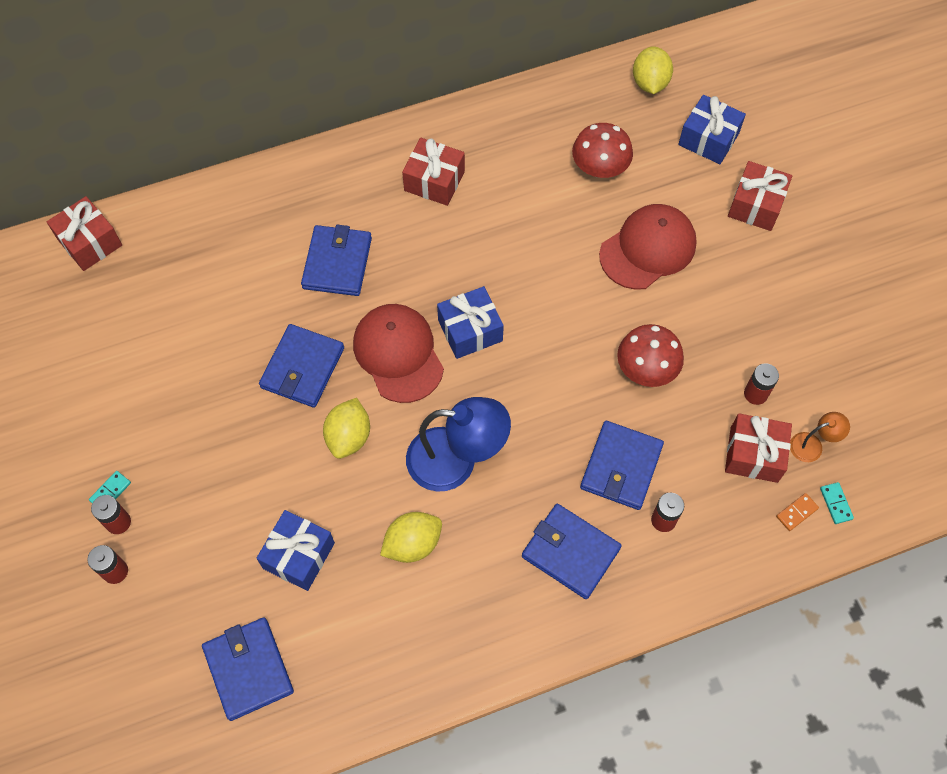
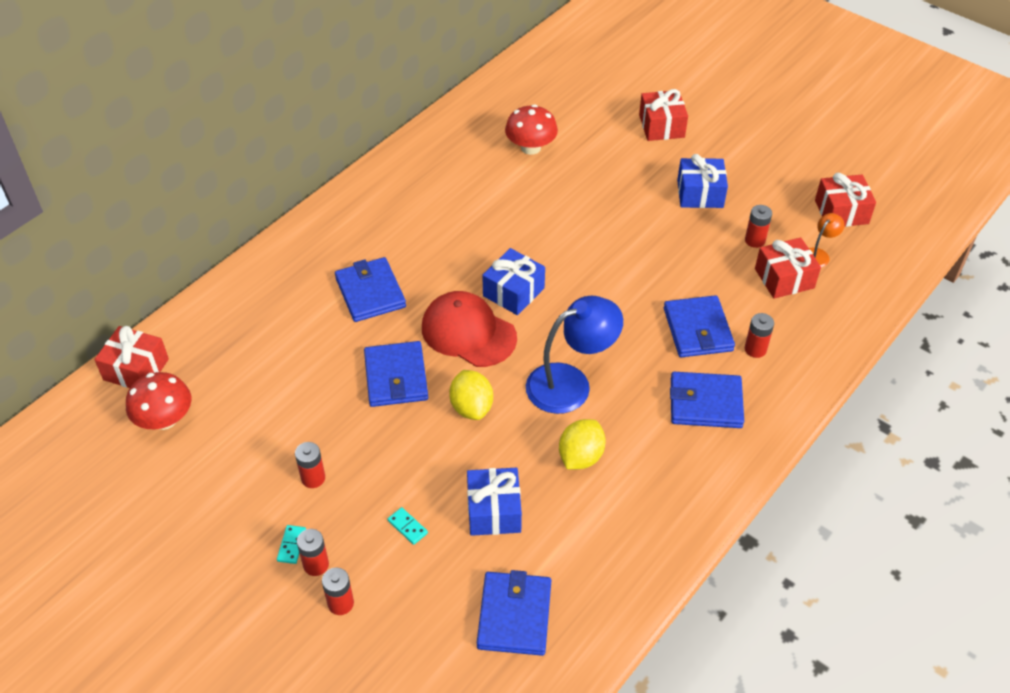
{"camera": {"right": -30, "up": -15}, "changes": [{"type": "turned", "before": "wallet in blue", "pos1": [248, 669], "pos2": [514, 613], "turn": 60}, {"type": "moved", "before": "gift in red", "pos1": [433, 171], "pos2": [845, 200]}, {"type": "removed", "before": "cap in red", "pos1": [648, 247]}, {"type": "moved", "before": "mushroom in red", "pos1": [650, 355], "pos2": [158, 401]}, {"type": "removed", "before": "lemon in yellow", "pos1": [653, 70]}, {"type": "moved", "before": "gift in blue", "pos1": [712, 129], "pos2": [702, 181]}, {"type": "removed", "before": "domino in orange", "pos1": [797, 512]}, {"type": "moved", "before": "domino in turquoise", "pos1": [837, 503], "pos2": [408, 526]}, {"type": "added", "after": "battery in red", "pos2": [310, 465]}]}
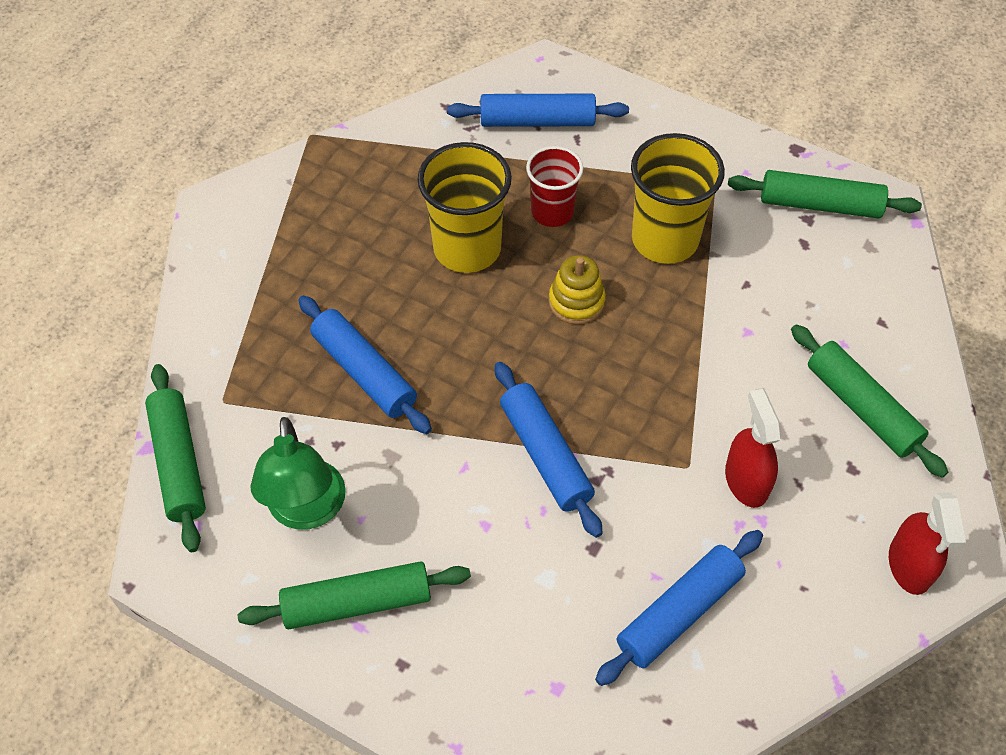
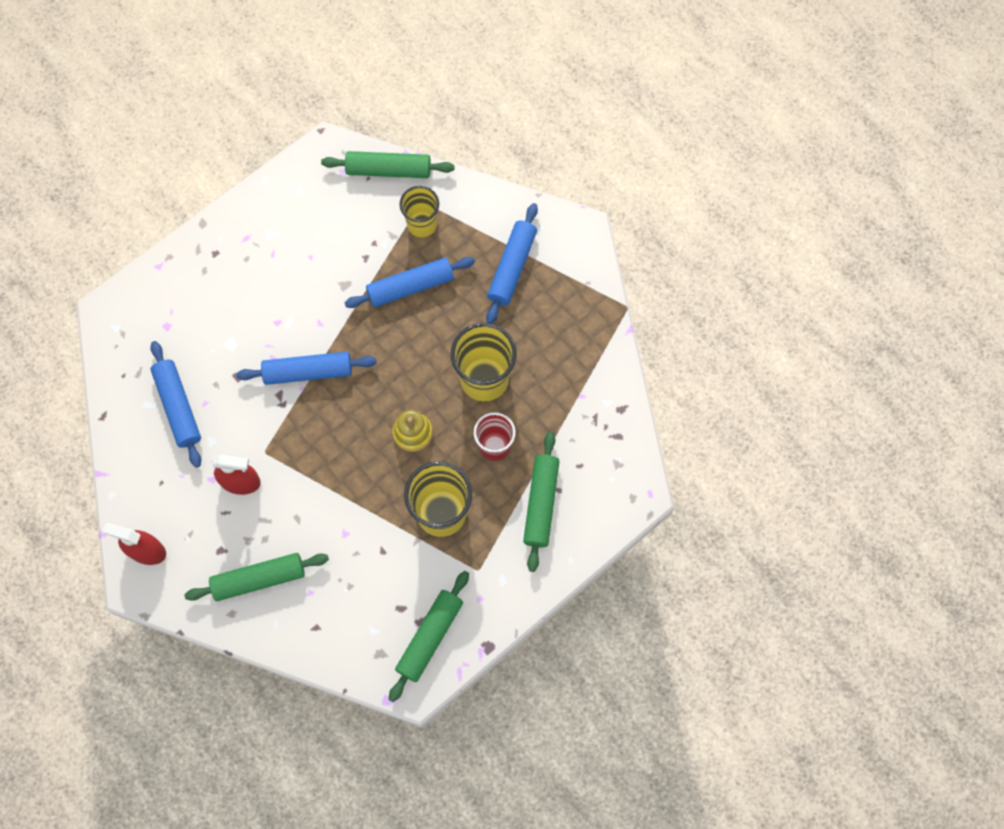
{"camera": {"right": 110, "up": 15}, "changes": [{"type": "moved", "before": "rolling pin in green", "pos1": [354, 595], "pos2": [541, 502]}, {"type": "removed", "before": "lamp in green", "pos1": [298, 473]}, {"type": "moved", "before": "rolling pin in blue", "pos1": [538, 110], "pos2": [512, 263]}, {"type": "added", "after": "cup in yellow", "pos2": [419, 211]}]}
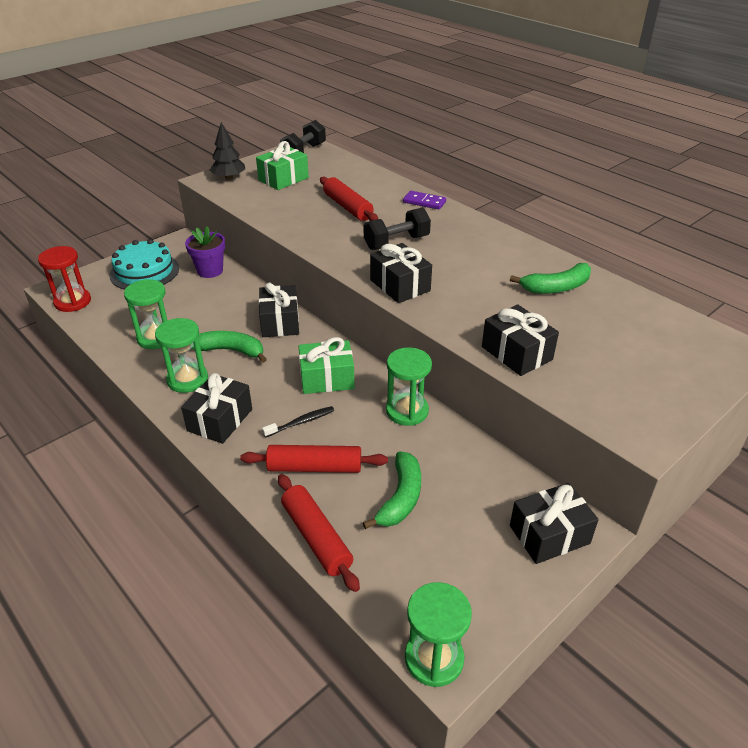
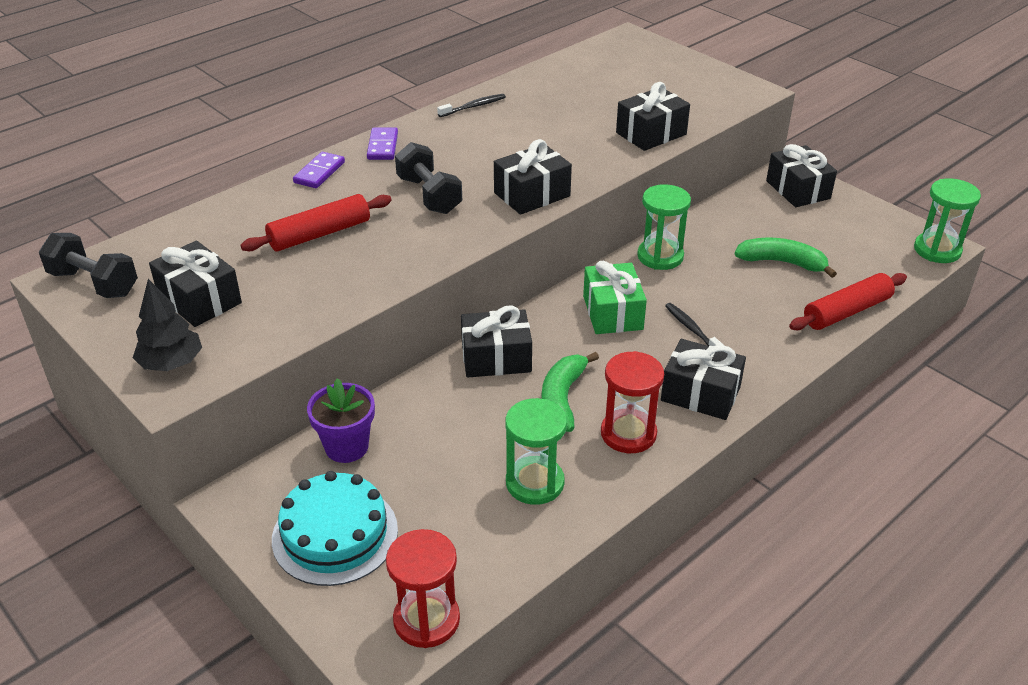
{"camera": {"right": -90, "up": 0}, "changes": [{"type": "recoloured", "before": "hourglass in green", "after": "hourglass in red", "pos1": [181, 355], "pos2": [632, 402]}, {"type": "removed", "before": "rolling pin in red", "pos1": [314, 459]}, {"type": "recoloured", "before": "gift in green", "after": "gift in black", "pos1": [282, 165], "pos2": [195, 283]}, {"type": "removed", "before": "banana in green", "pos1": [550, 278]}, {"type": "added", "after": "domino in purple", "pos2": [382, 144]}, {"type": "added", "after": "toothbrush in black", "pos2": [471, 105]}]}
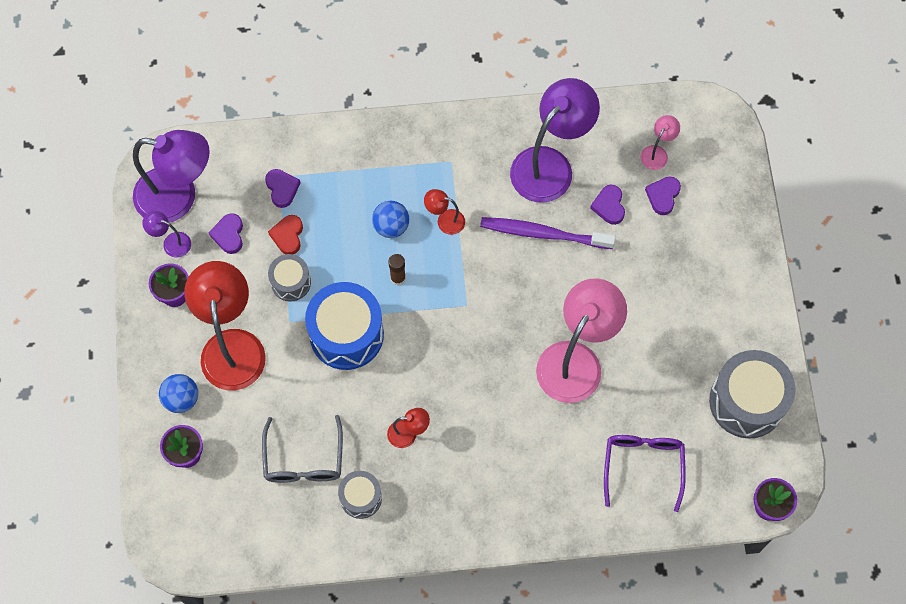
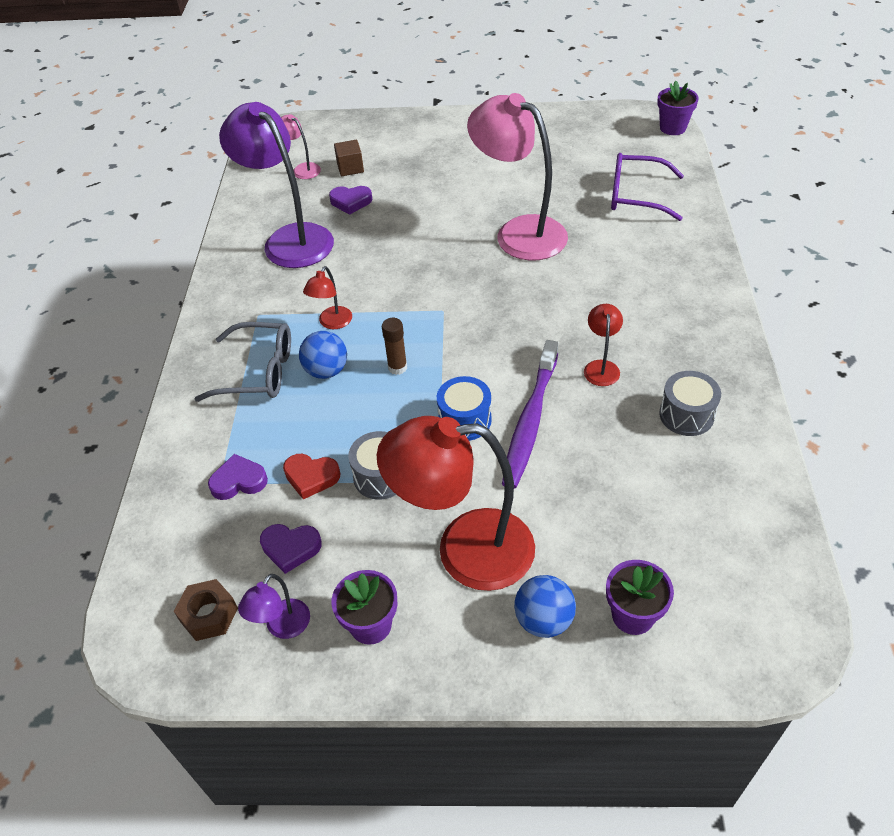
{"camera": {"right": -80, "up": -20}, "changes": [{"type": "replaced", "before": "lamp in purple", "after": "nut in brown", "pos1": [171, 176], "pos2": [206, 610]}, {"type": "moved", "before": "glasses in grey", "pos1": [302, 449], "pos2": [243, 362]}, {"type": "resized", "before": "drum in blue", "pos1": [344, 326], "pos2": [464, 408], "scale": 0.54}, {"type": "moved", "before": "toothbrush in purple", "pos1": [548, 233], "pos2": [530, 414]}, {"type": "replaced", "before": "heart in purple", "after": "cube in brown", "pos1": [663, 195], "pos2": [349, 158]}, {"type": "removed", "before": "drum in grey", "pos1": [752, 394]}]}
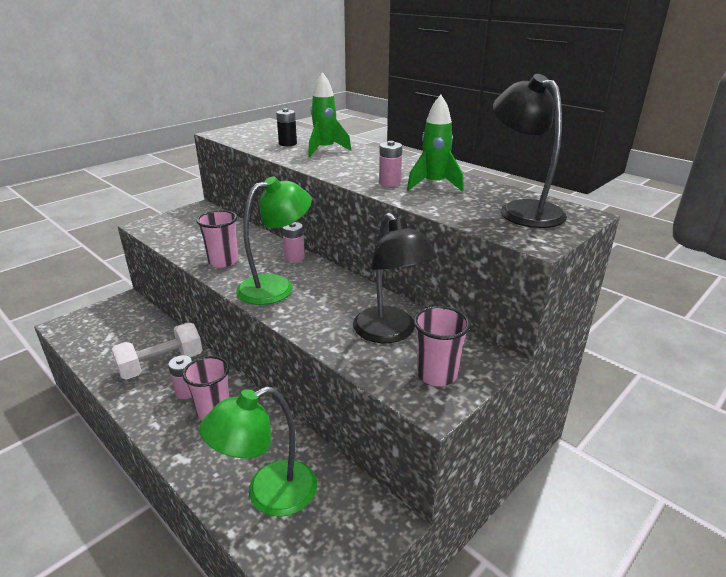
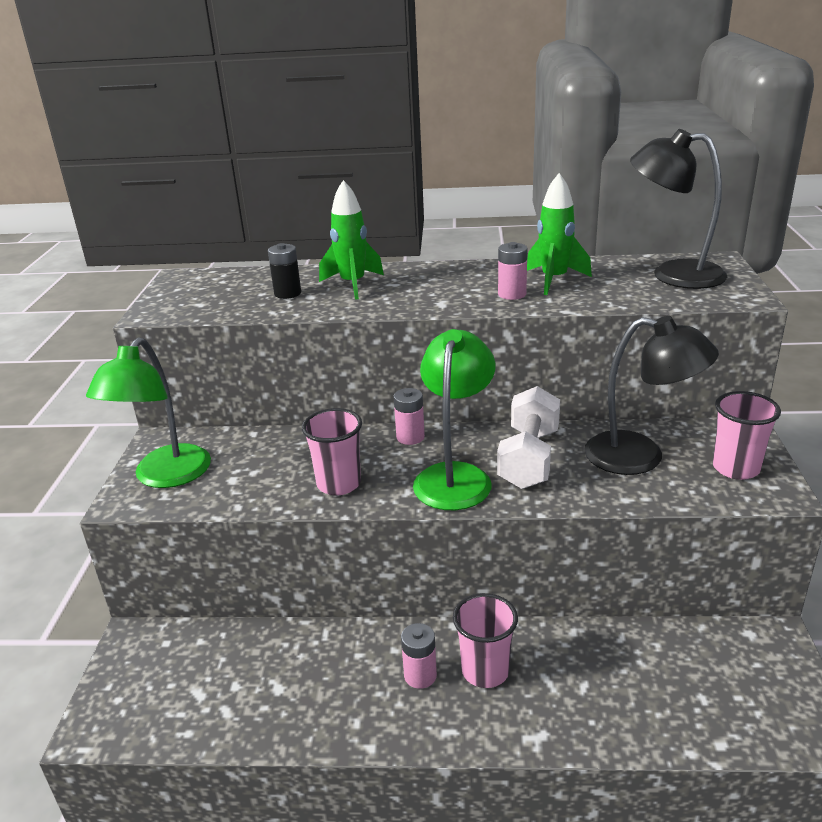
{"camera": {"right": -40, "up": 0}, "changes": [{"type": "moved", "before": "dumbbell in white", "pos1": [156, 351], "pos2": [528, 437]}, {"type": "moved", "before": "lamp in green", "pos1": [258, 451], "pos2": [148, 412]}]}
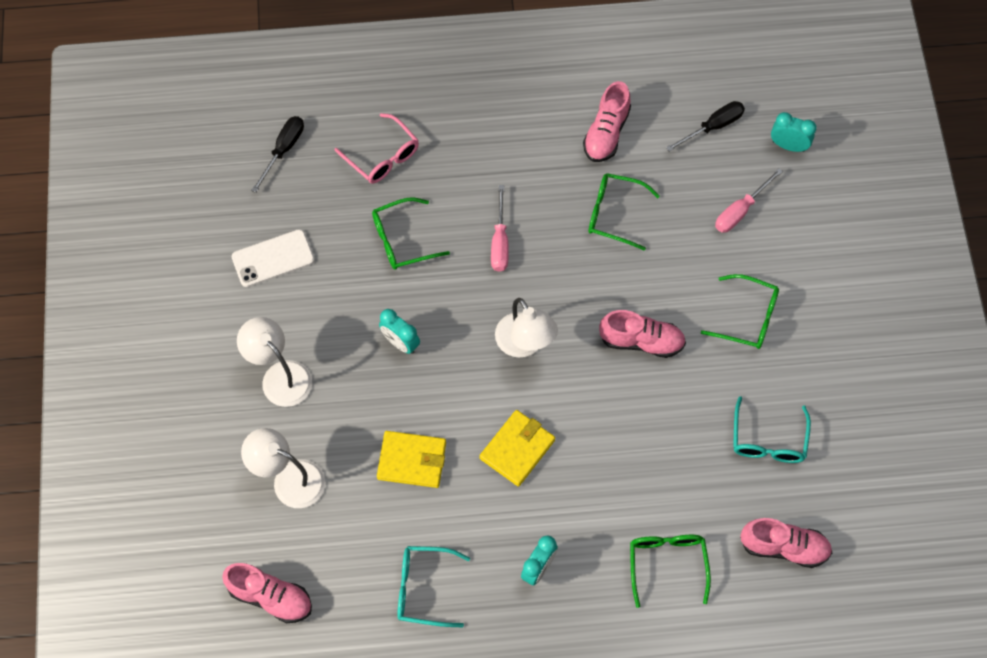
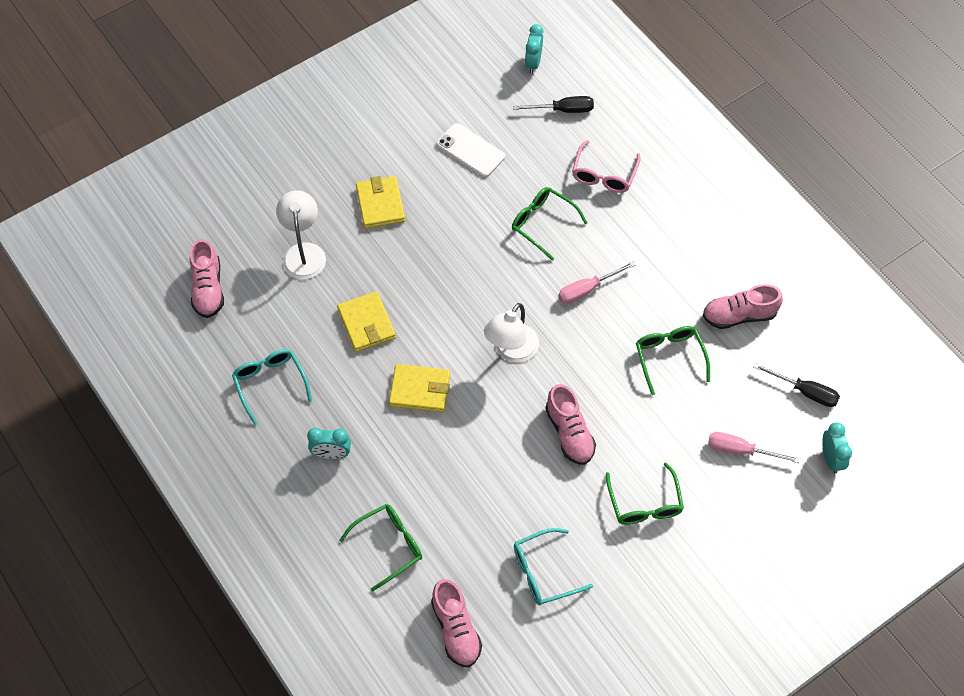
{"camera": {"right": 60, "up": -5}, "changes": [{"type": "replaced", "before": "lamp in white", "after": "wallet in yellow", "pos1": [274, 362], "pos2": [380, 202]}, {"type": "moved", "before": "clock in turquoise", "pos1": [399, 331], "pos2": [534, 49]}]}
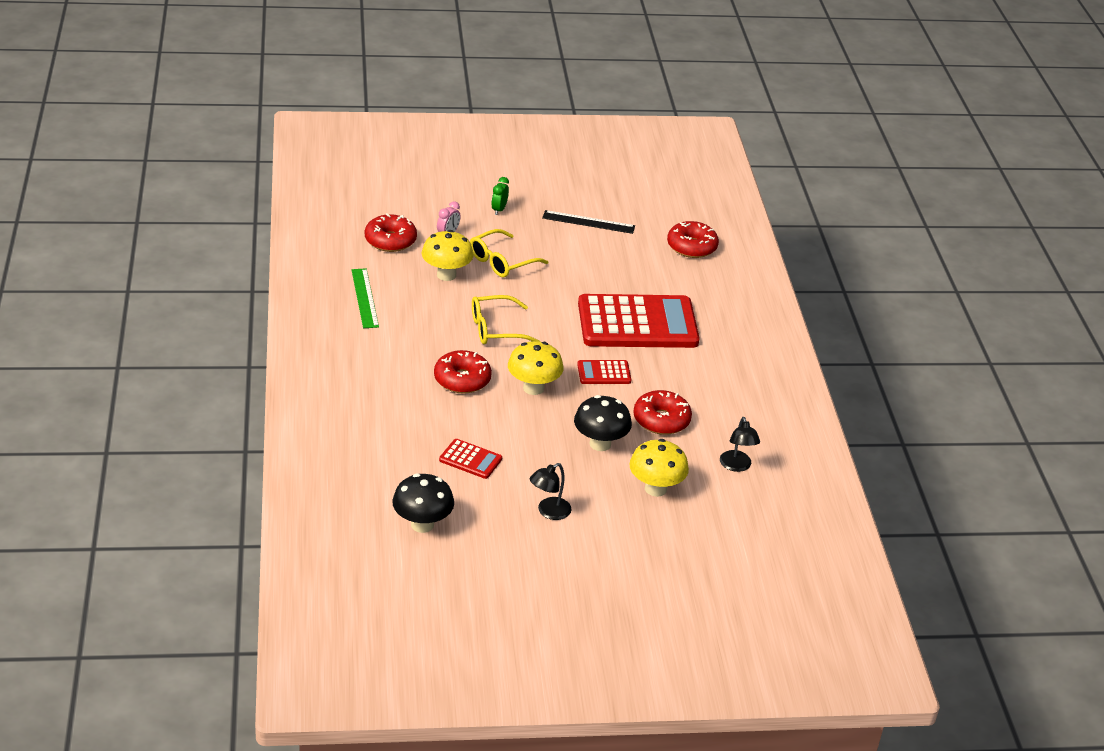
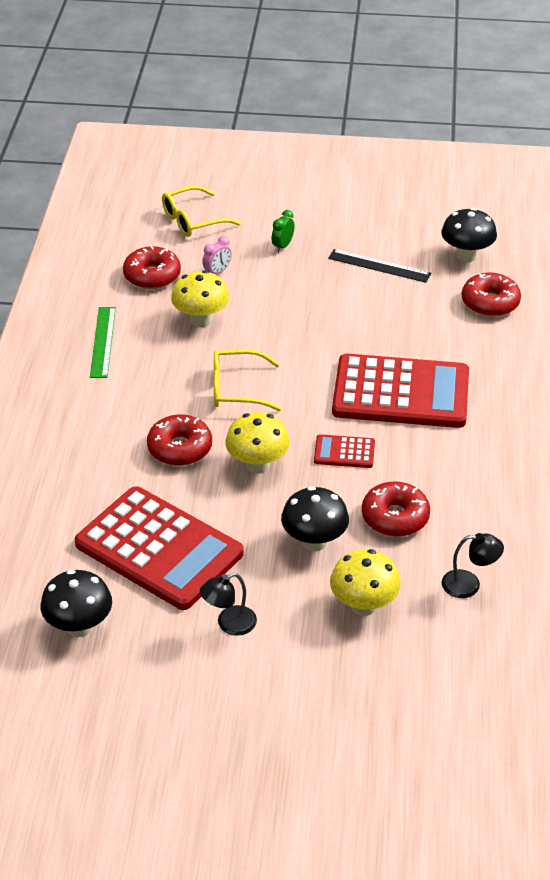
{"camera": {"right": 15, "up": 5}, "changes": [{"type": "resized", "before": "calculator in red", "pos1": [470, 459], "pos2": [159, 548], "scale": 2.33}, {"type": "moved", "before": "glasses in yellow", "pos1": [509, 253], "pos2": [201, 211]}, {"type": "turned", "before": "lamp in black", "pos1": [740, 444], "pos2": [473, 565], "turn": -90}, {"type": "added", "after": "mushroom in black", "pos2": [469, 235]}]}
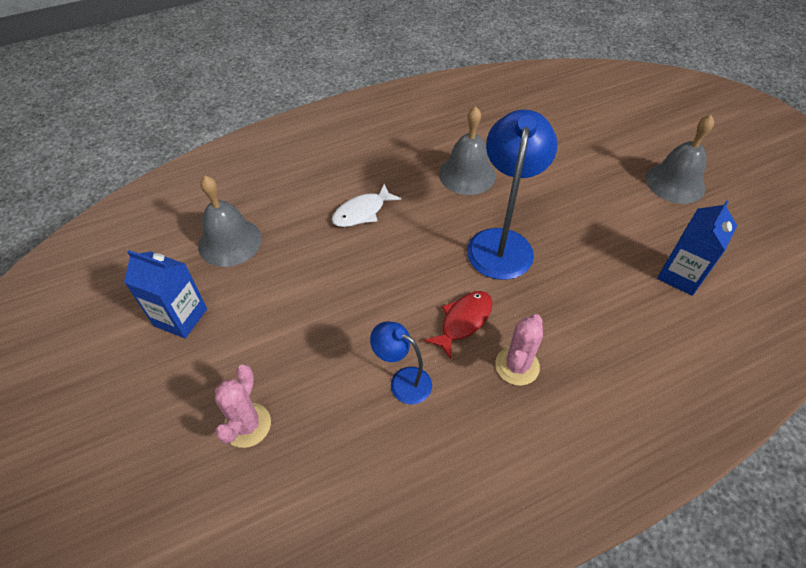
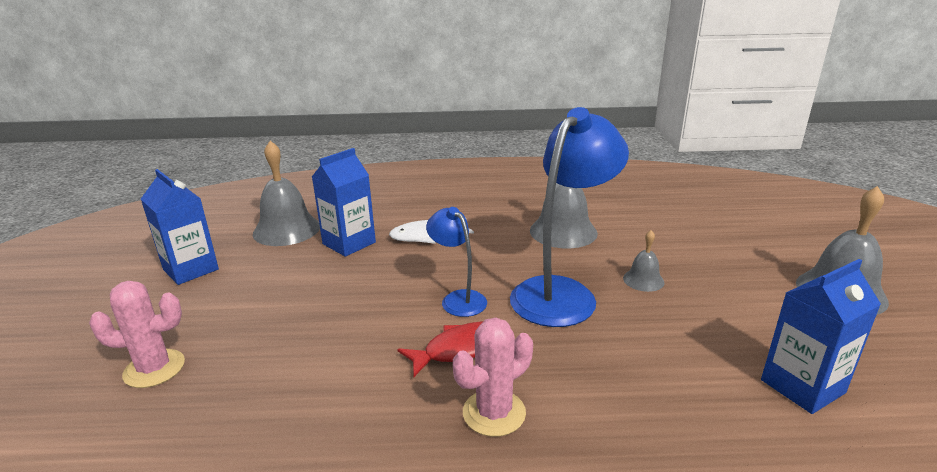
{"camera": {"right": 25, "up": -25}, "changes": [{"type": "turned", "before": "cactus in pink", "pos1": [243, 406], "pos2": [137, 334], "turn": 45}, {"type": "moved", "before": "lamp in blue", "pos1": [401, 362], "pos2": [456, 262]}, {"type": "added", "after": "carton in blue", "pos2": [344, 202]}, {"type": "added", "after": "bell in grey", "pos2": [644, 261]}]}
